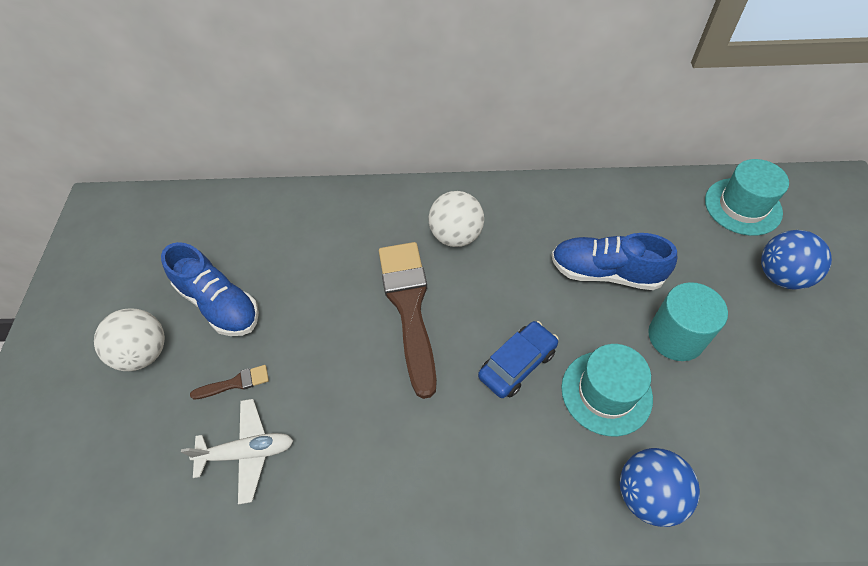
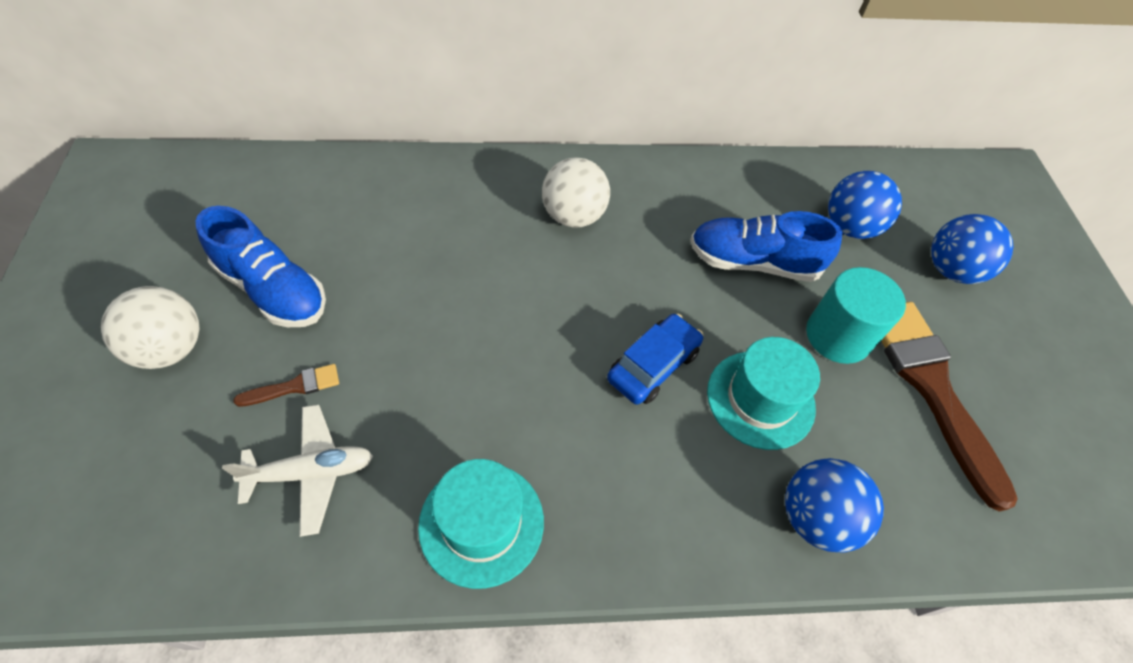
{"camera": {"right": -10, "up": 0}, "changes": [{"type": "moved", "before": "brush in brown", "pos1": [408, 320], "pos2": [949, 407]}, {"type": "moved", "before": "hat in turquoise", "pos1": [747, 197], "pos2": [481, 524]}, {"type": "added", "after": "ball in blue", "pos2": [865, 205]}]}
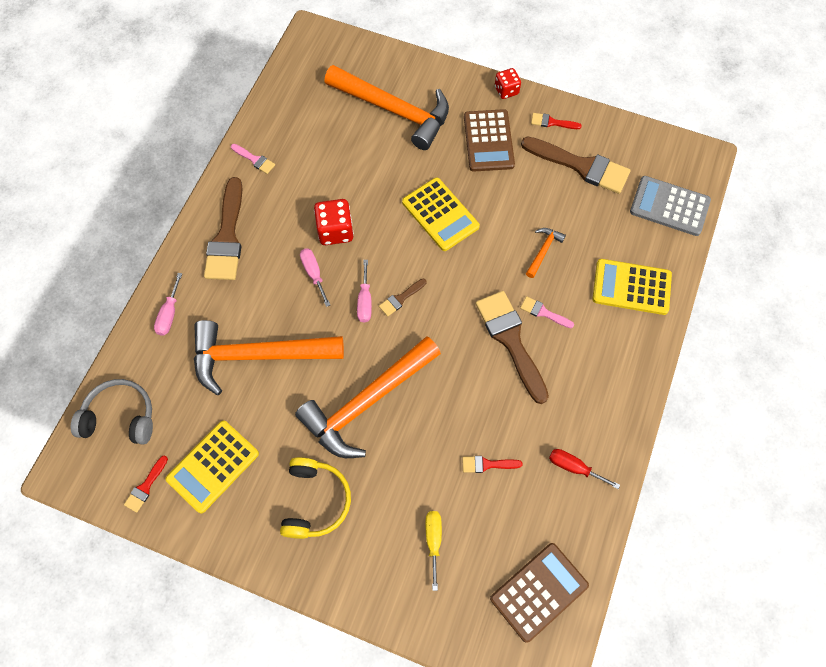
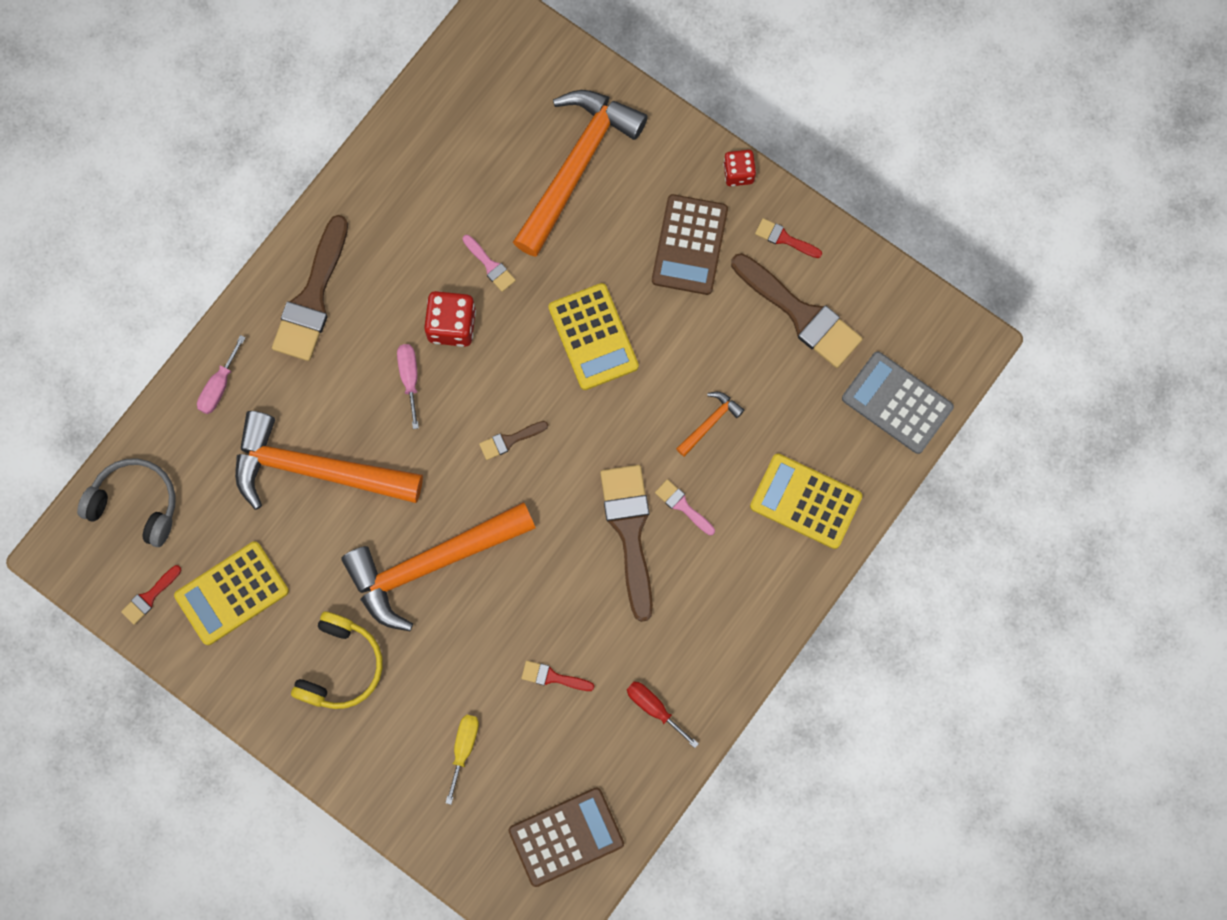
{"camera": {"right": 15, "up": 10}, "changes": [{"type": "moved", "before": "brush in pink", "pos1": [253, 159], "pos2": [489, 263]}, {"type": "turned", "before": "hammer in orange", "pos1": [386, 107], "pos2": [580, 173], "turn": -105}, {"type": "removed", "before": "screwdriver in pink", "pos1": [364, 291]}]}
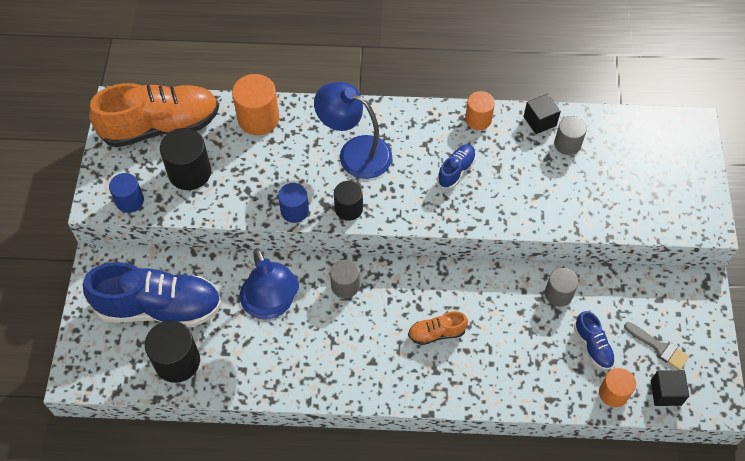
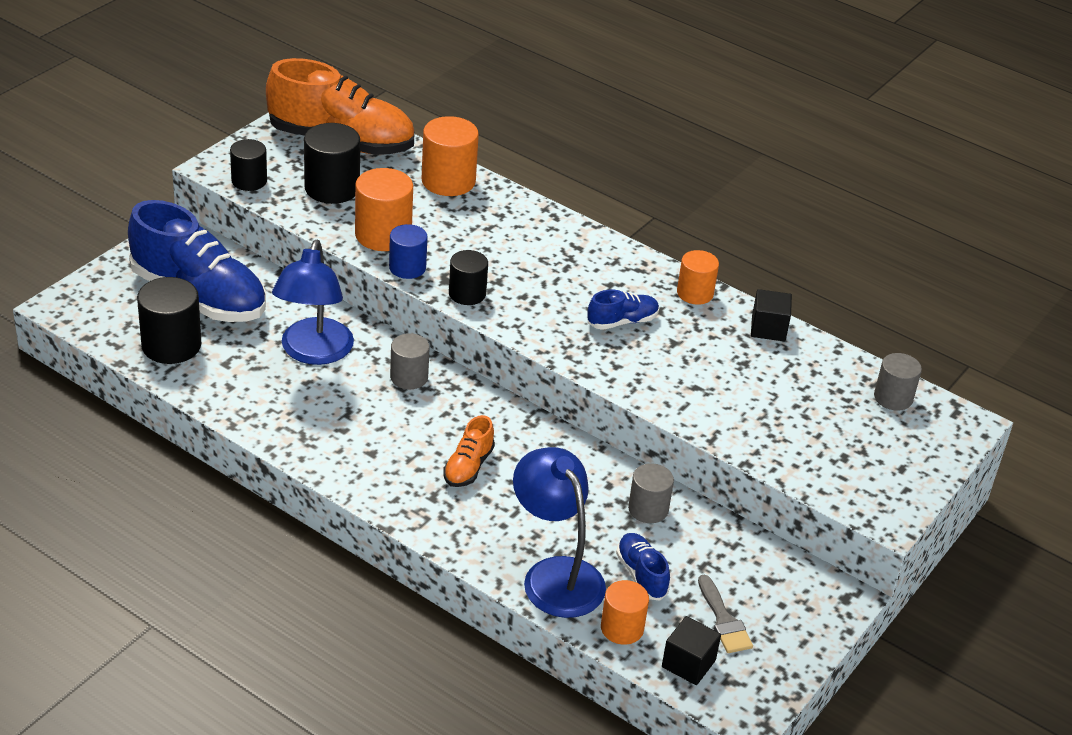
{"camera": {"right": 30, "up": -20}, "changes": [{"type": "recoloured", "before": "cylinder in blue", "after": "cylinder in black", "pos1": [126, 193], "pos2": [248, 165]}, {"type": "moved", "before": "lamp in blue", "pos1": [353, 130], "pos2": [559, 532]}, {"type": "turned", "before": "shoe in orange", "pos1": [438, 328], "pos2": [469, 451], "turn": -90}, {"type": "moved", "before": "cylinder in grey", "pos1": [570, 135], "pos2": [898, 382]}, {"type": "turned", "before": "shoe in blue", "pos1": [594, 340], "pos2": [643, 566], "turn": 150}, {"type": "added", "after": "cylinder in orange", "pos2": [384, 209]}]}
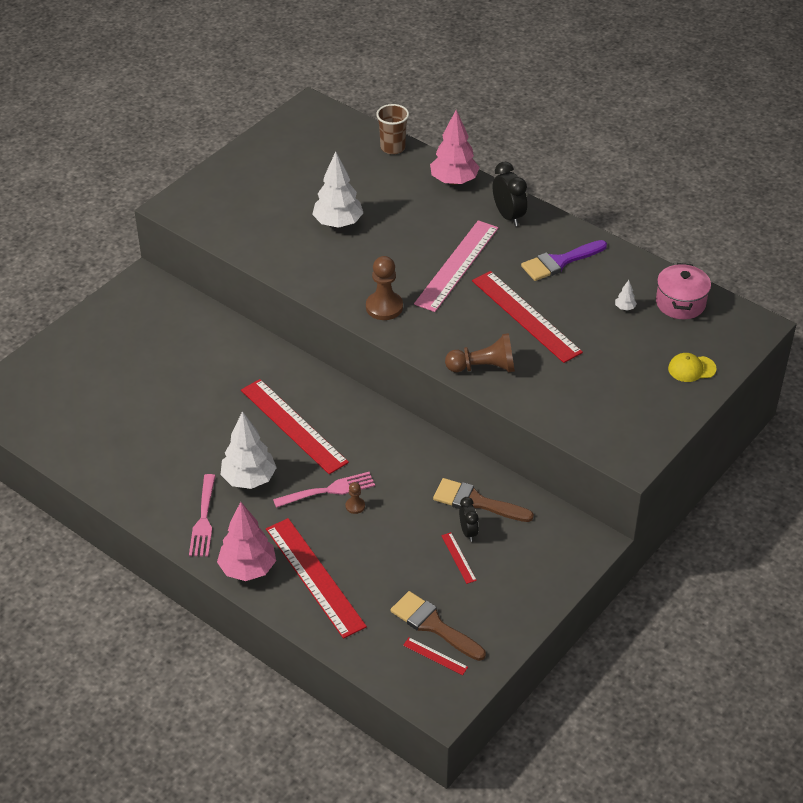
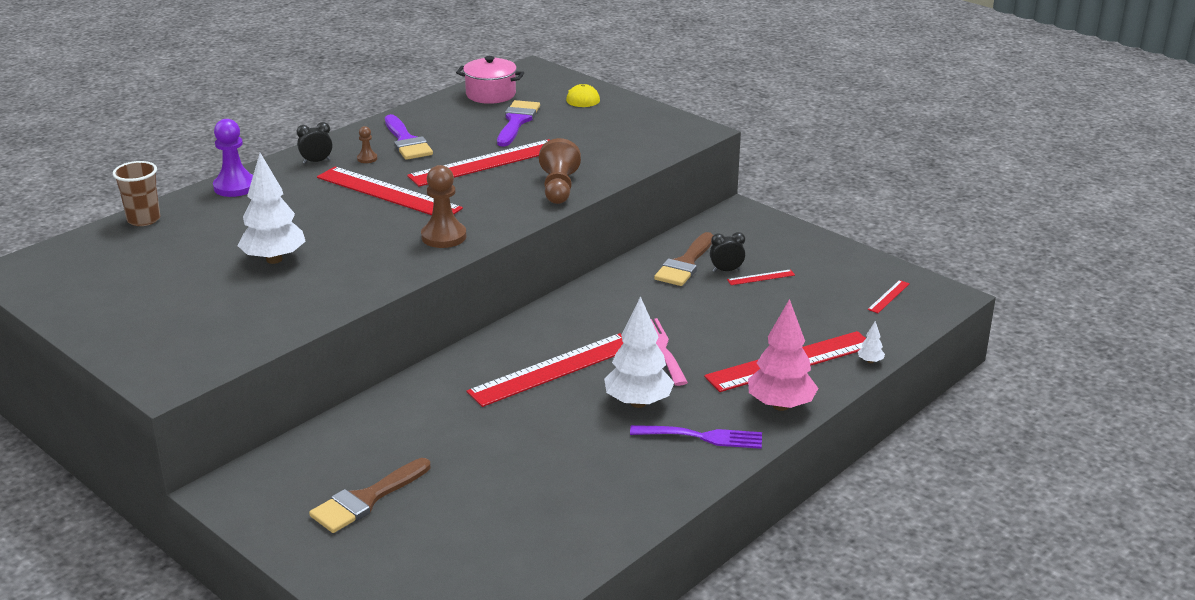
{"camera": {"right": -85, "up": -15}, "changes": [{"type": "recoloured", "before": "fork in pink", "after": "fork in purple", "pos1": [202, 515], "pos2": [696, 437]}, {"type": "moved", "before": "pawn in brown", "pos1": [355, 498], "pos2": [367, 144]}, {"type": "moved", "before": "brush in brown", "pos1": [438, 626], "pos2": [370, 495]}, {"type": "recoloured", "before": "ruler in pink", "after": "ruler in red", "pos1": [456, 266], "pos2": [390, 191]}, {"type": "replaced", "before": "tree in pink", "after": "pawn in purple", "pos1": [455, 147], "pos2": [233, 158]}, {"type": "resized", "before": "clock in black", "pos1": [510, 194], "pos2": [315, 143], "scale": 0.62}, {"type": "moved", "before": "tree in white", "pos1": [626, 295], "pos2": [871, 342]}, {"type": "added", "after": "brush in purple", "pos2": [518, 123]}]}
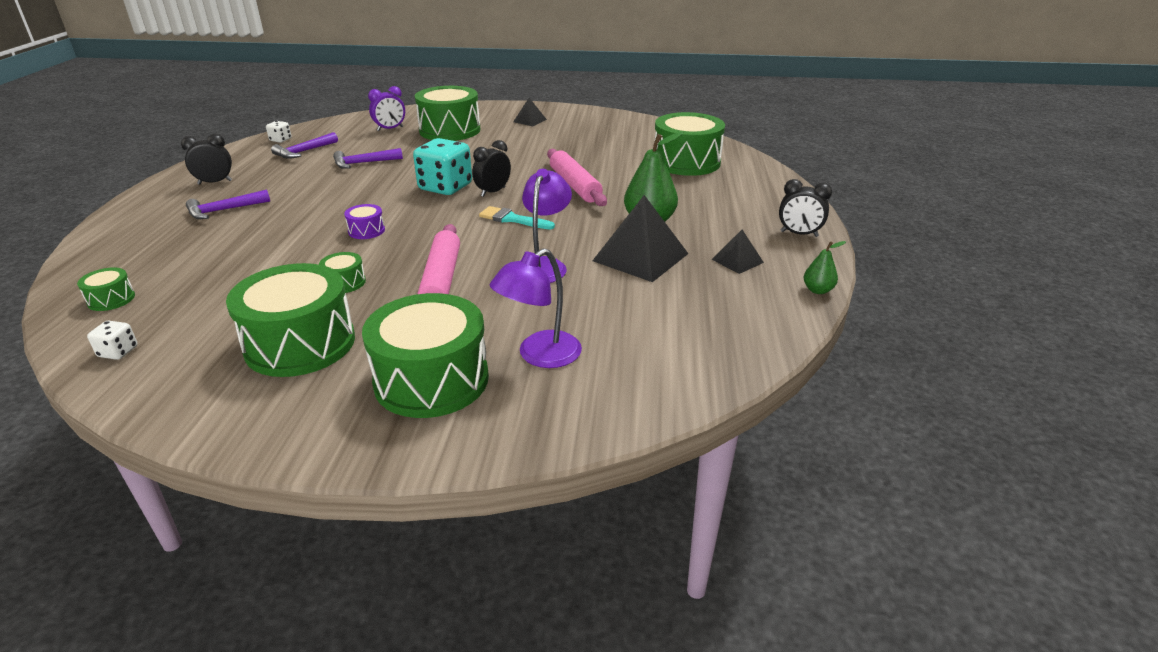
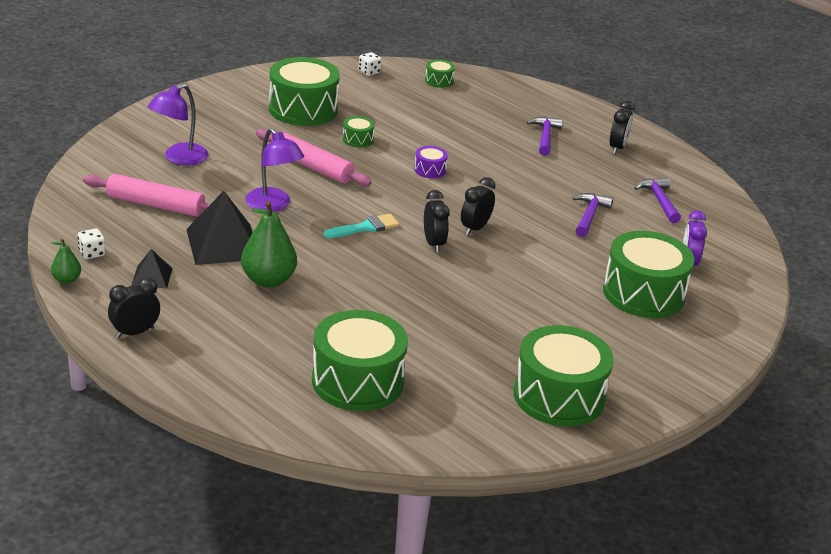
{"camera": {"right": 125, "up": 0}, "changes": [{"type": "moved", "before": "dice in white", "pos1": [279, 132], "pos2": [91, 243]}, {"type": "moved", "before": "drum in green", "pos1": [425, 355], "pos2": [564, 376]}, {"type": "replaced", "before": "dice in turquoise", "after": "clock in black", "pos1": [442, 166], "pos2": [478, 206]}, {"type": "turned", "before": "lamp in purple", "pos1": [536, 308], "pos2": [178, 124], "turn": -135}, {"type": "removed", "before": "pyramid in black", "pos1": [530, 112]}, {"type": "moved", "before": "rolling pin in pink", "pos1": [577, 177], "pos2": [147, 195]}]}
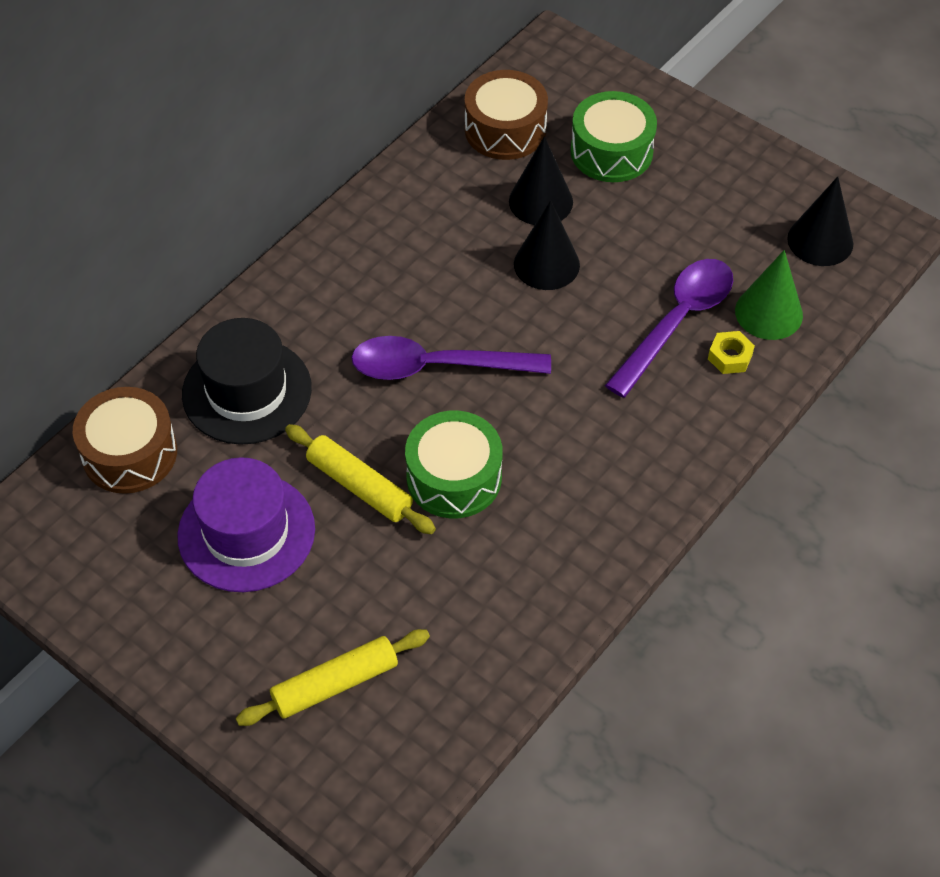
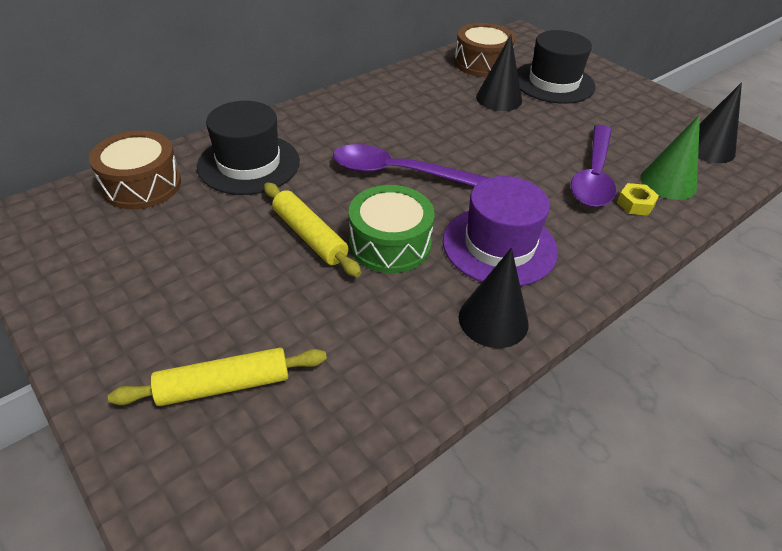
{"camera": {"right": 10, "up": -10}, "changes": [{"type": "moved", "before": "hat in purple", "pos1": [246, 524], "pos2": [500, 231]}, {"type": "moved", "before": "cone in black", "pos1": [547, 245], "pos2": [494, 298]}, {"type": "replaced", "before": "drum in green", "after": "hat in black", "pos1": [613, 136], "pos2": [556, 67]}, {"type": "turned", "before": "spoon in purple", "pos1": [669, 328], "pos2": [593, 166], "turn": 150}]}
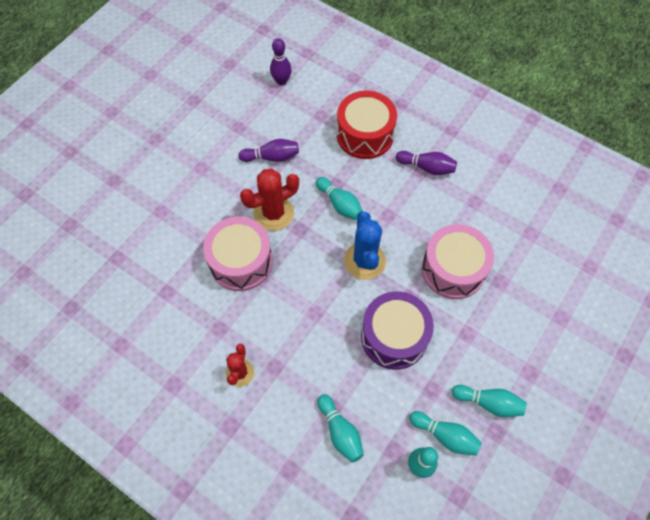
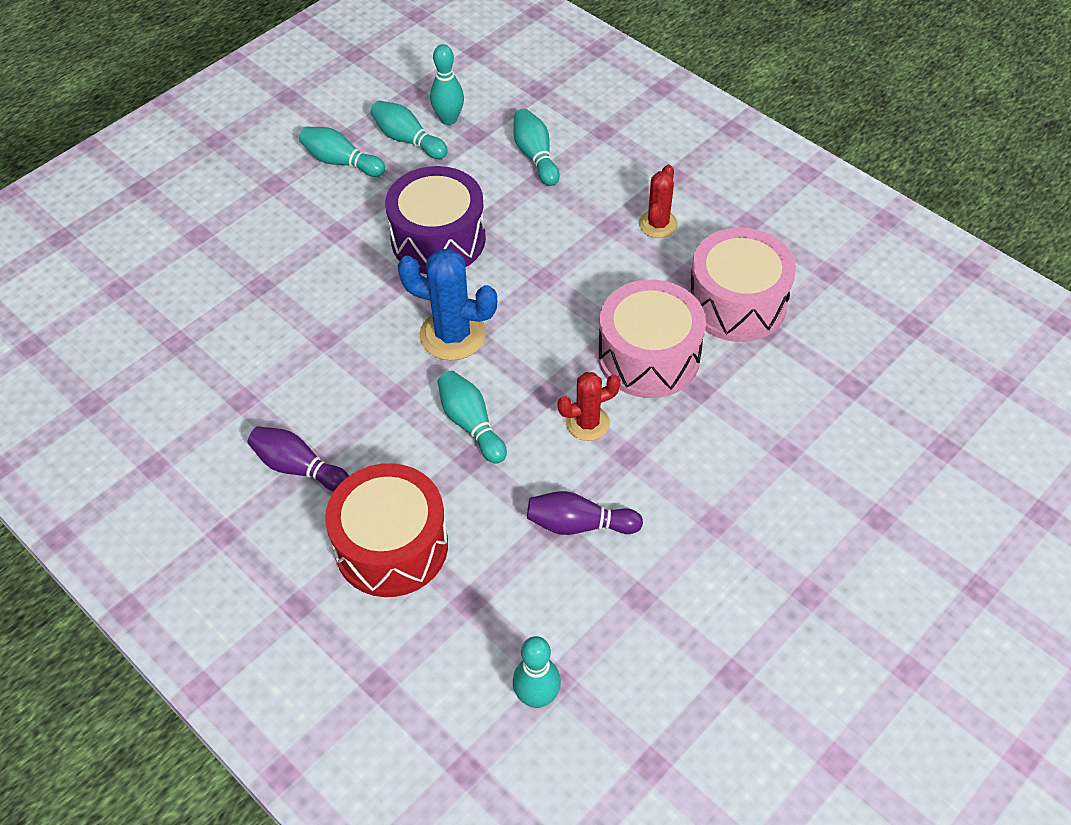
{"camera": {"right": -170, "up": -10}, "changes": [{"type": "resized", "before": "cactus in red", "pos1": [269, 200], "pos2": [589, 406], "scale": 0.62}, {"type": "recoloured", "before": "bowling pin in purple", "after": "bowling pin in turquoise", "pos1": [281, 62], "pos2": [537, 672]}, {"type": "turned", "before": "cactus in blue", "pos1": [365, 246], "pos2": [447, 304], "turn": -75}, {"type": "moved", "before": "drum in pink", "pos1": [458, 261], "pos2": [742, 285]}]}
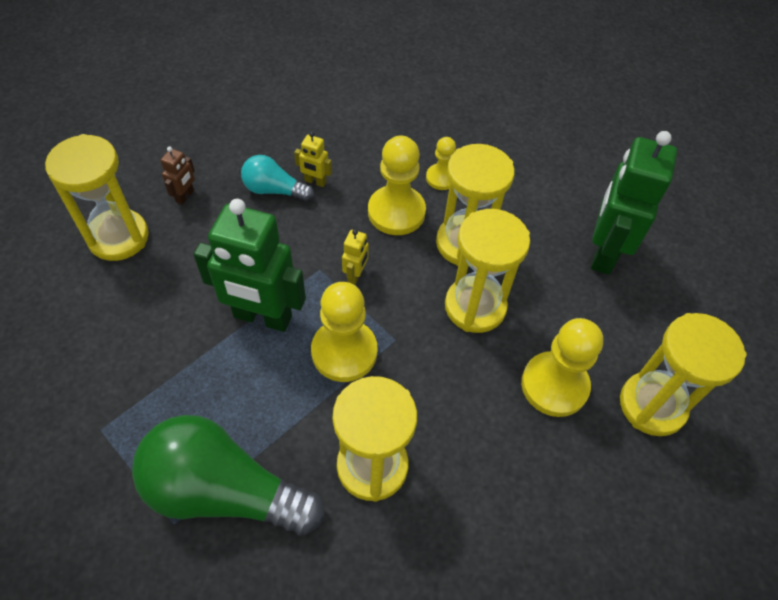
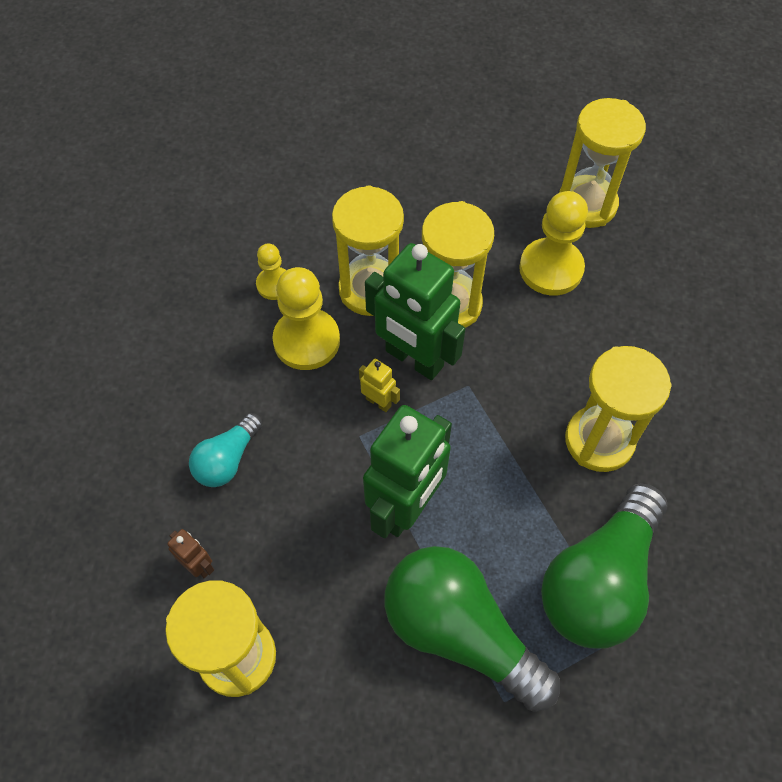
{"camera": {"right": -70, "up": 5}, "changes": [{"type": "removed", "before": "robot in yellow", "pos1": [313, 159]}, {"type": "removed", "before": "pawn in yellow", "pos1": [344, 332]}, {"type": "moved", "before": "robot in green", "pos1": [634, 203], "pos2": [415, 311]}, {"type": "added", "after": "light bulb in green", "pos2": [472, 629]}]}
